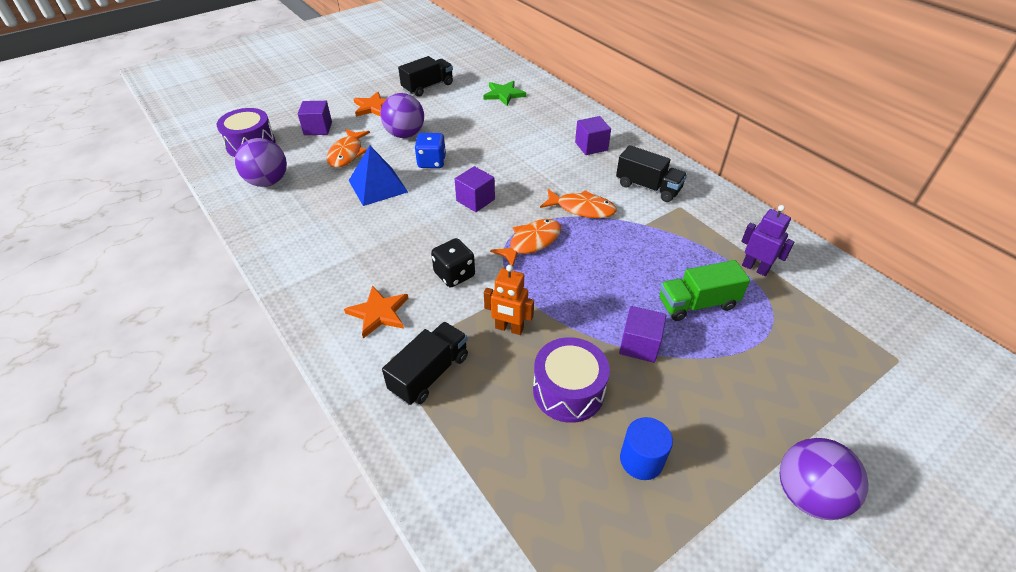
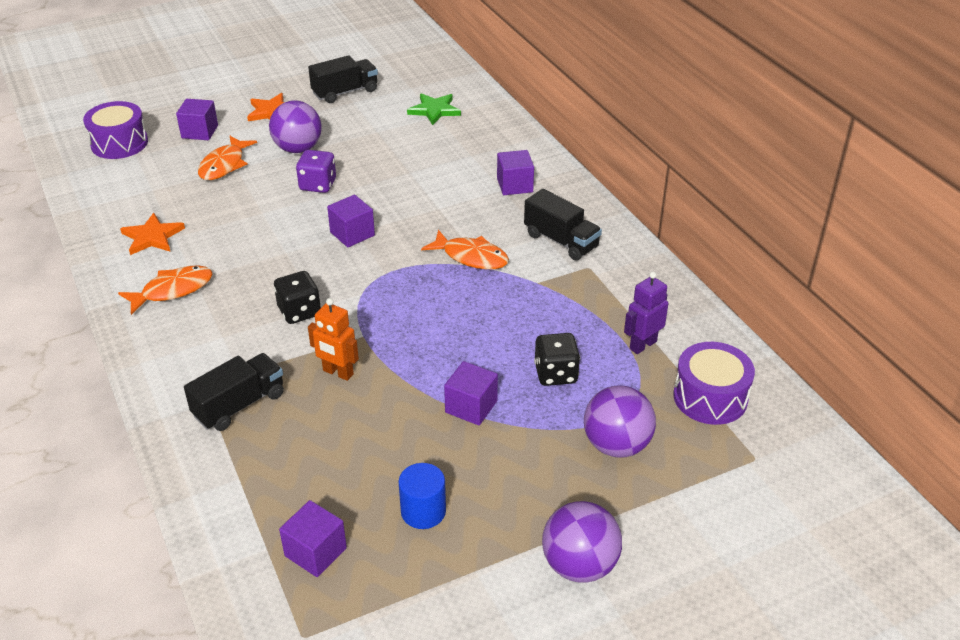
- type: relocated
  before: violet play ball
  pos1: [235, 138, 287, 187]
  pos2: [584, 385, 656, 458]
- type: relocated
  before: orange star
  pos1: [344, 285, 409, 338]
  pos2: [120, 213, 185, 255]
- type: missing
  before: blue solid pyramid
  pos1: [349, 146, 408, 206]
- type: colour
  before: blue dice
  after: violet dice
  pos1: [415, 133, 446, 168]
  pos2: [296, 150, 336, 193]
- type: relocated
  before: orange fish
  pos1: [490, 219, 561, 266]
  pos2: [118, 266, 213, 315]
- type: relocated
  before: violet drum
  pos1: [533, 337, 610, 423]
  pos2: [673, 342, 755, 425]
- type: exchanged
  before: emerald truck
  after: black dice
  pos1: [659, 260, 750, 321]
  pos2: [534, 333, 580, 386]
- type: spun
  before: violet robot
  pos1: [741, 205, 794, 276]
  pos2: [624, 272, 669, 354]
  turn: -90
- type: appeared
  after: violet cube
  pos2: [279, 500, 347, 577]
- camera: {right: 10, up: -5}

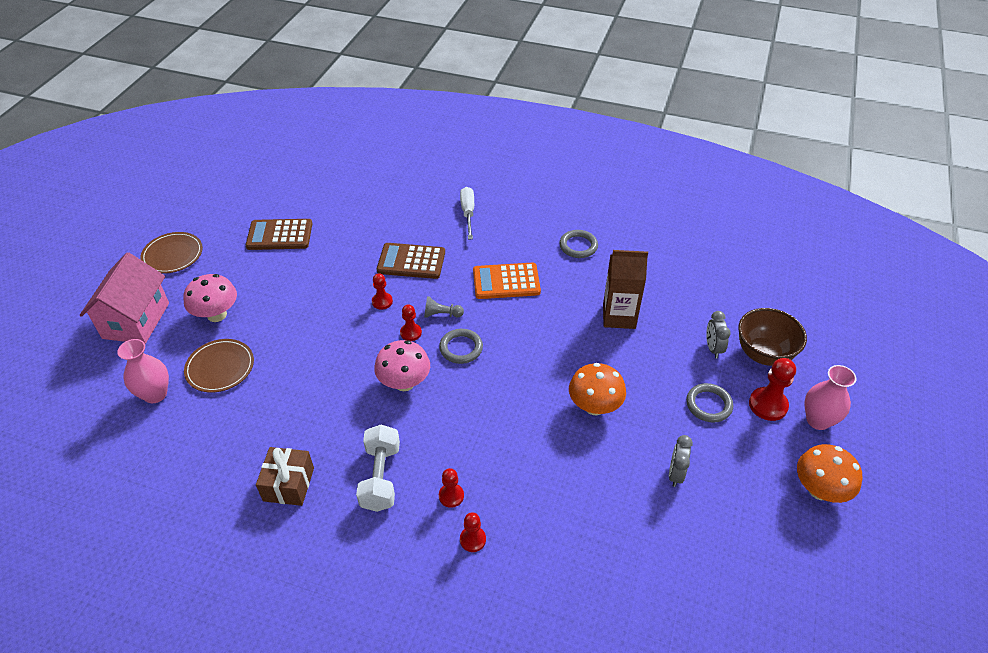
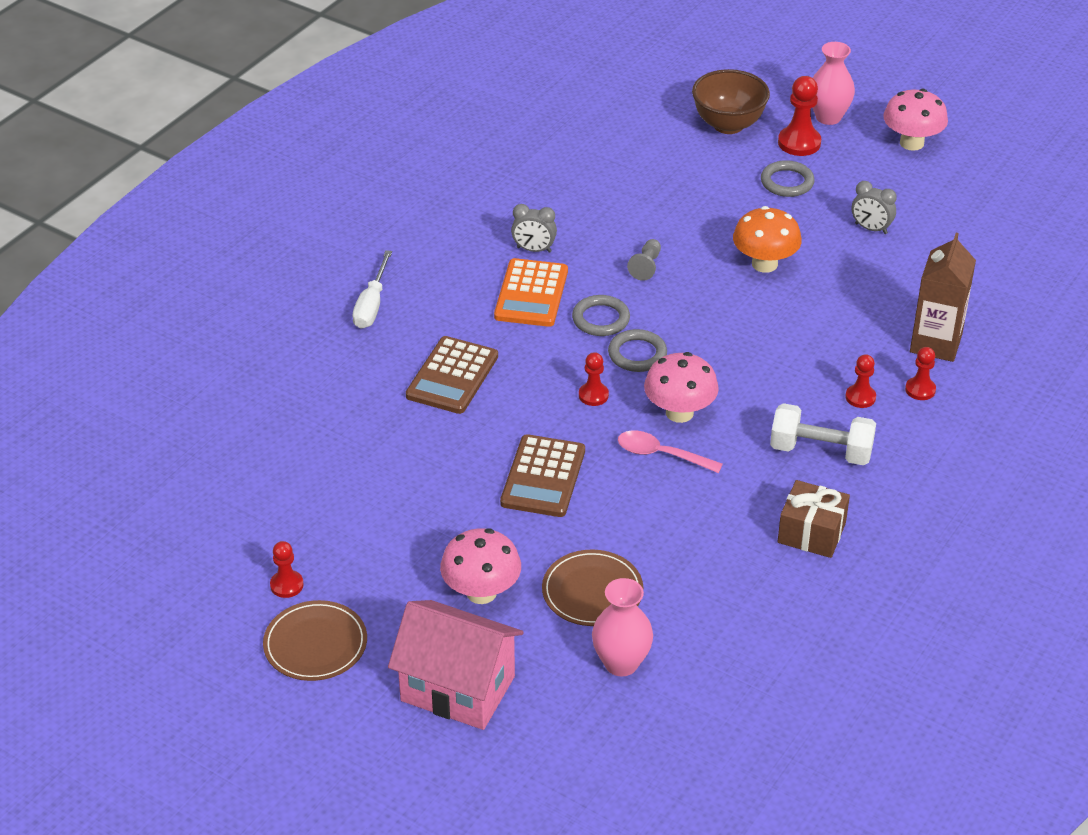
- type: relocated
  before: brown calculator
  pos1: [246, 219, 312, 250]
  pos2: [500, 434, 585, 517]
- type: relocated
  before: scarlet pawn
  pos1: [372, 273, 393, 310]
  pos2: [270, 541, 304, 598]
- type: relocated
  before: ash-grey pawn
  pos1: [424, 296, 464, 318]
  pos2: [627, 239, 661, 281]
- type: spun
  before: white hand screwdriver
  pos1: [460, 187, 474, 240]
  pos2: [353, 250, 392, 329]
  turn: -90
- type: relocated
  before: ash-grey torus
  pos1: [559, 230, 598, 258]
  pos2: [572, 295, 630, 336]
- type: relocated
  before: brown milk carton
  pos1: [603, 250, 648, 329]
  pos2: [910, 233, 976, 362]
- type: relocated
  before: ash-grey clock
  pos1: [706, 311, 731, 358]
  pos2: [511, 204, 557, 253]
- type: colour
  before: orange toadstool
  after: rose-pink toadstool
  pos1: [797, 444, 863, 503]
  pos2: [883, 89, 948, 151]
- type: appeared
  after: rose-pink teaspoon
  pos2: [618, 431, 723, 473]
- camera: {right: -75, up: -5}

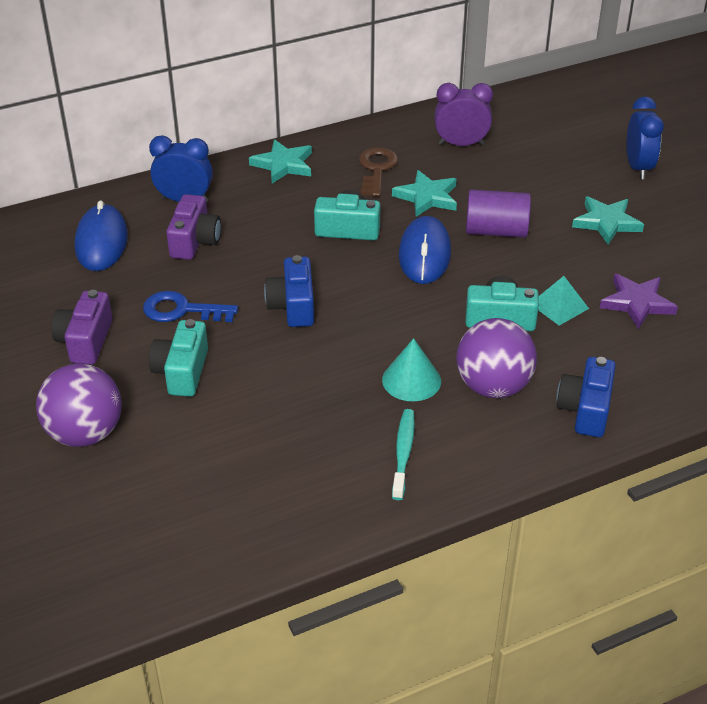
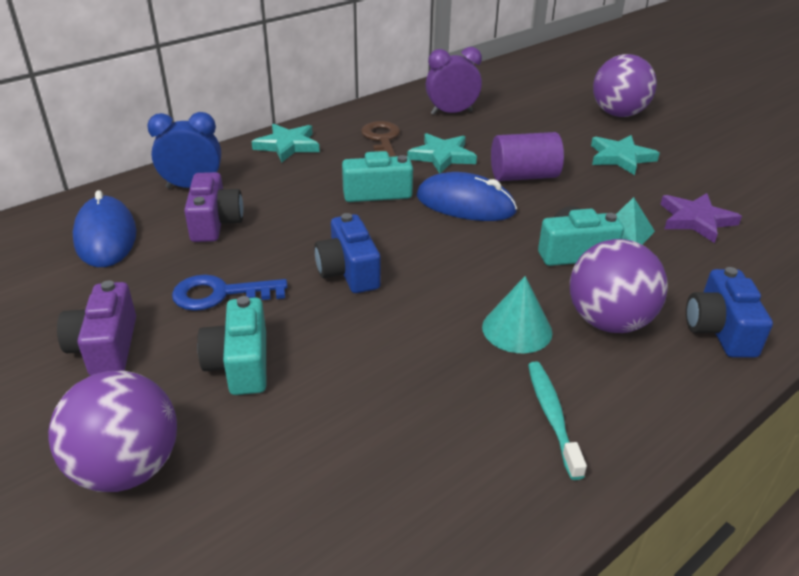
- type: spun
  before: blue computer mouse
  pos1: [399, 216, 451, 284]
  pos2: [416, 172, 517, 221]
  turn: -60
- type: exchanged
  before: blue clock
  after: violet play ball
  pos1: [627, 96, 664, 179]
  pos2: [593, 54, 657, 117]
- camera: {right: -15, up: -5}

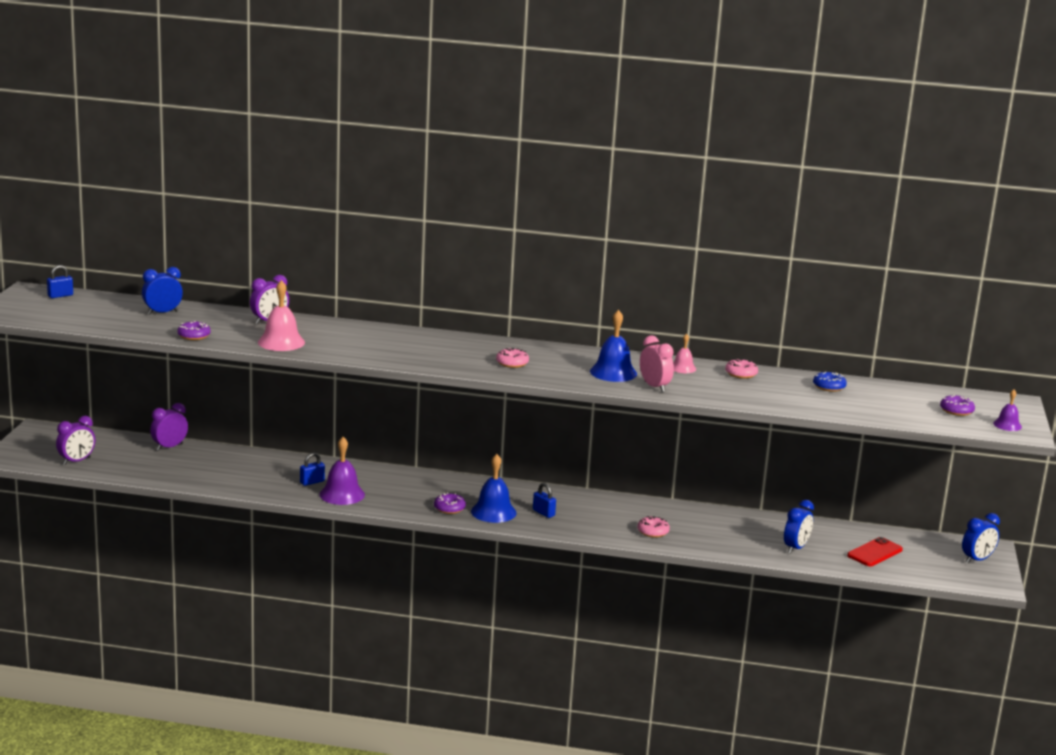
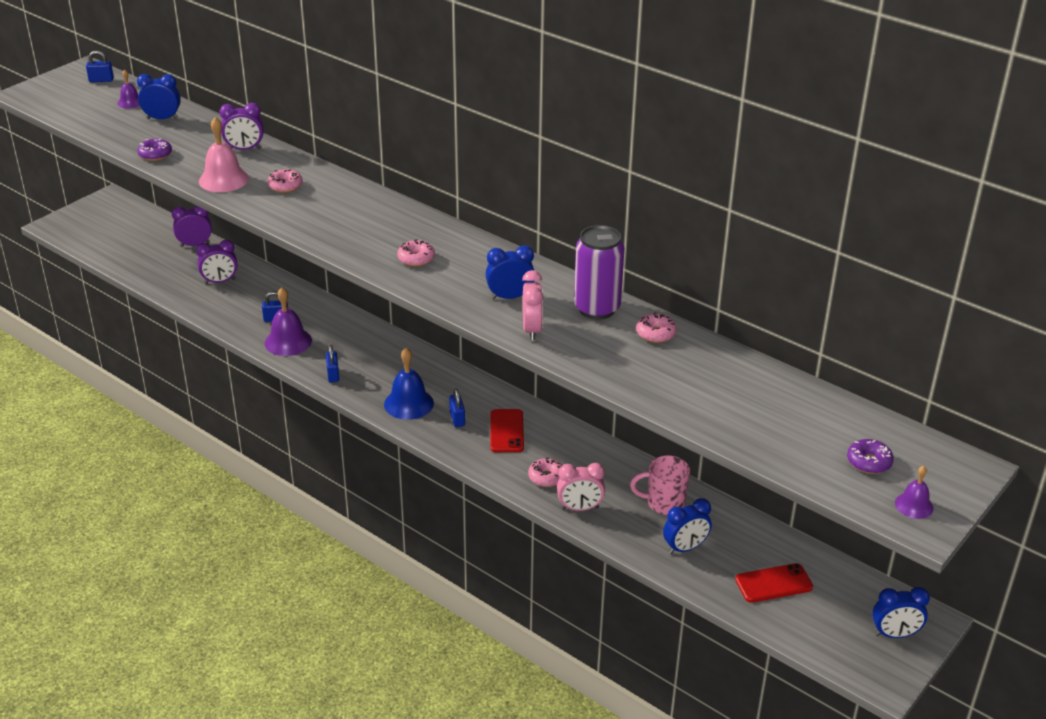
- type: relocated
  before: violet clock
  pos1: [56, 416, 95, 465]
  pos2: [196, 240, 238, 284]
- type: missing
  before: violet glazed donut
  pos1: [434, 493, 466, 514]
- type: exchanged
  before: blue bell
  after: blue clock
  pos1: [590, 310, 637, 382]
  pos2: [485, 245, 535, 299]
- type: exchanged
  before: rose-pink bell
  after: violet tin
  pos1: [673, 334, 696, 373]
  pos2: [574, 225, 624, 320]
- type: missing
  before: blue glazed donut
  pos1: [813, 371, 847, 392]
- type: appeared
  after: violet bell
  pos2: [117, 70, 140, 108]
- type: appeared
  after: rose-pink glazed donut
  pos2: [268, 169, 303, 193]
- type: appeared
  after: blue small lock
  pos2: [326, 345, 339, 382]
- type: appeared
  after: scarlet smartphone
  pos2: [490, 409, 524, 452]
- type: appeared
  after: rose-pink clock
  pos2: [557, 463, 605, 511]
- type: appeared
  after: rose-pink mug
  pos2: [630, 455, 690, 515]
- camera: {right: 30, up: 15}

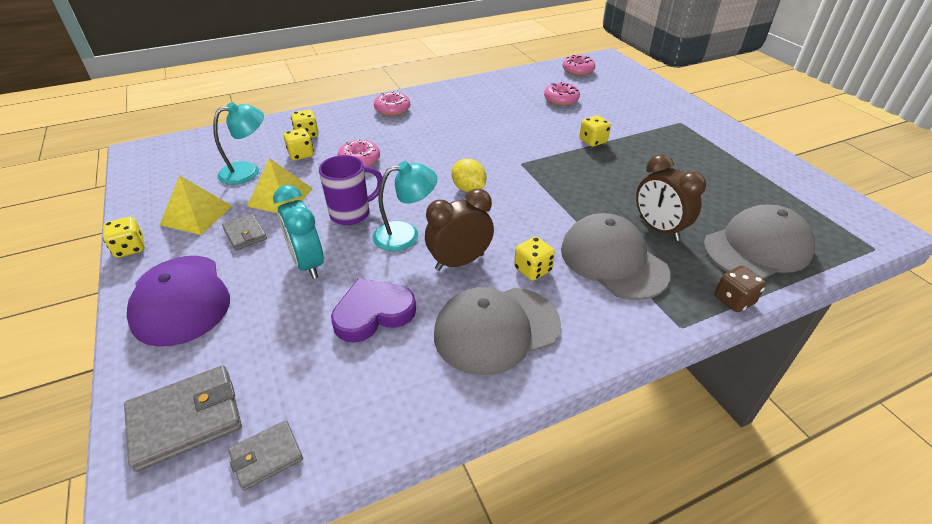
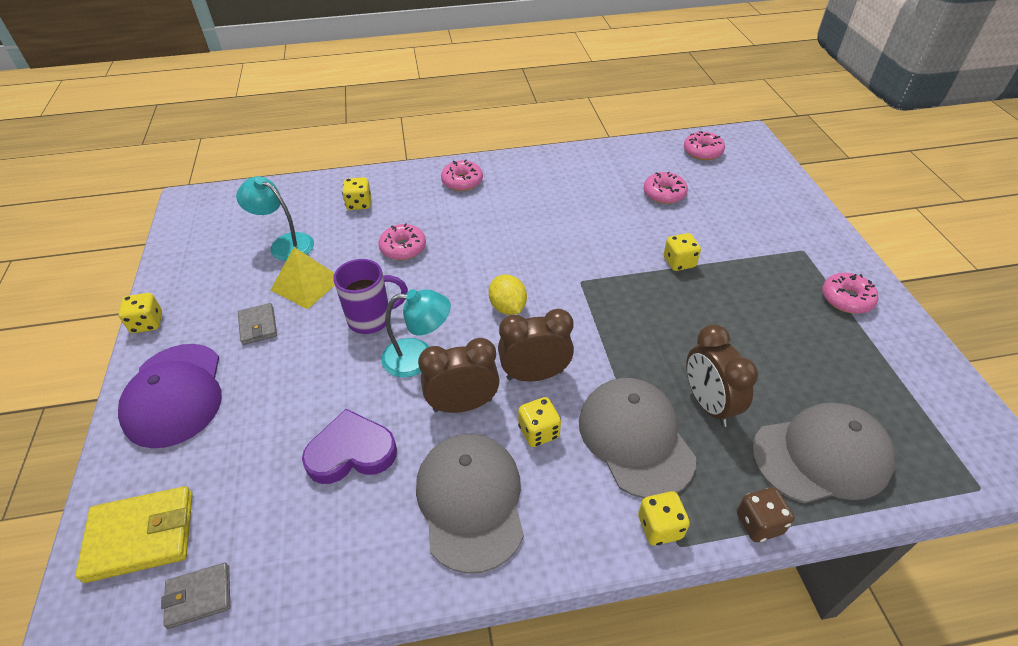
- type: colour
  before: ash-grey card wallet
  after: yellow card wallet
  pos1: [124, 365, 242, 472]
  pos2: [75, 486, 193, 583]
- type: missing
  before: yellow solid pyramid
  pos1: [160, 175, 232, 235]
- type: spun
  before: teal reading lamp
  pos1: [213, 102, 264, 185]
  pos2: [236, 176, 314, 261]
  turn: -135
- type: missing
  before: teal clock
  pos1: [273, 185, 324, 279]
- type: relocated
  before: yellow dice
  pos1: [283, 128, 314, 161]
  pos2: [638, 491, 690, 546]
- type: spun
  before: ash-grey peaked cap
  pos1: [434, 287, 561, 375]
  pos2: [416, 434, 524, 574]
  turn: 90
- type: appeared
  after: brown clock
  pos2: [498, 309, 574, 382]
- type: appeared
  after: rose-pink glazed donut
  pos2: [822, 273, 878, 314]
- camera: {right: 15, up: 5}

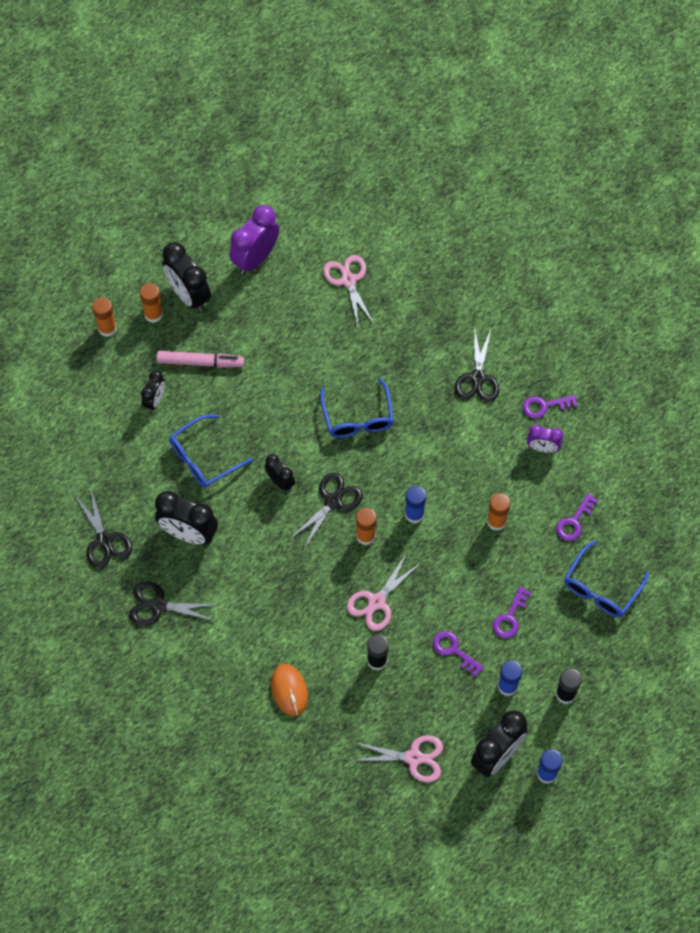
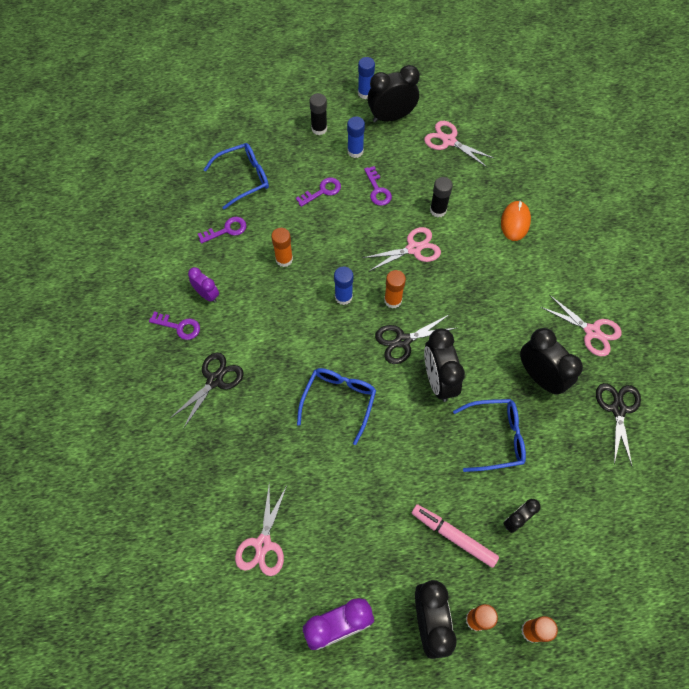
- type: colour
  before: black scissors
  after: rose-pink scissors
  pos1: [129, 582, 220, 626]
  pos2: [541, 295, 622, 356]
- type: size
  before: black clock
  pos1: [264, 454, 295, 491]
  pos2: [424, 329, 465, 402]
  scale: 1.75
- camera: {right: -150, up: 0}

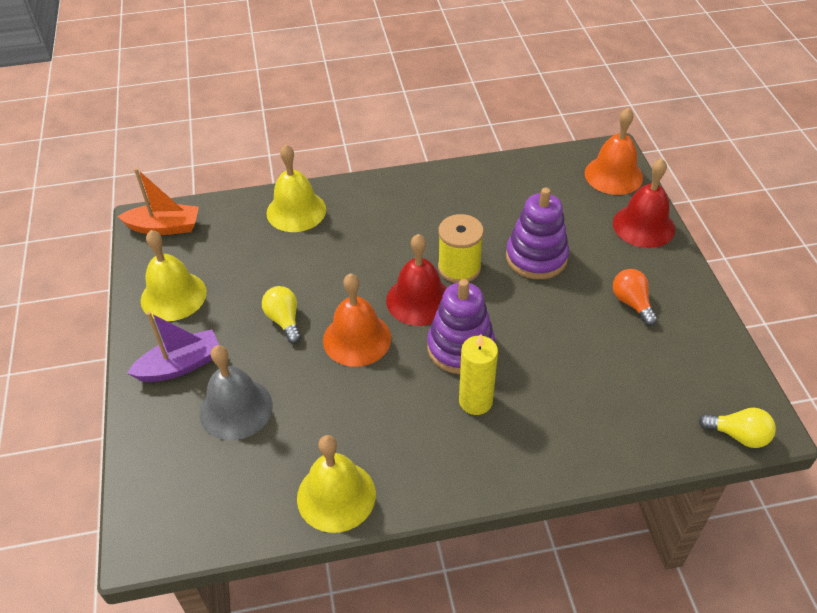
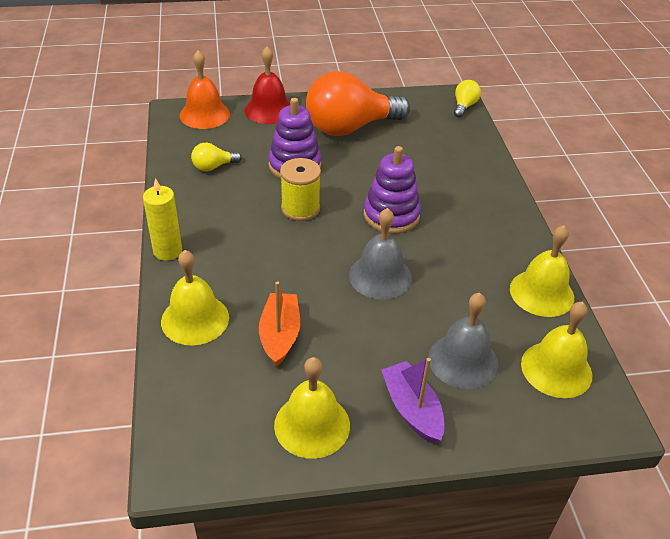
- type: relocated
  before: orange sailboat
  pos1: [117, 168, 199, 235]
  pos2: [259, 281, 300, 367]
- type: relocated
  before: yellow lightbulb
  pos1: [262, 286, 301, 344]
  pos2: [191, 143, 242, 171]
- type: colour
  before: orange bell
  after: ash-grey bell
  pos1: [323, 273, 391, 367]
  pos2: [349, 208, 412, 300]
- type: missing
  before: scarlet bell
  pos1: [386, 234, 447, 326]
- type: relocated
  before: yellow candle
  pos1: [459, 334, 498, 415]
  pos2: [143, 178, 182, 261]
- type: size
  before: orange lightbulb
  pos1: [613, 269, 658, 326]
  pos2: [306, 71, 410, 136]
  scale: 2.33
- type: appeared
  after: yellow bell
  pos2: [521, 302, 592, 398]
- camera: {right: -90, up: -5}

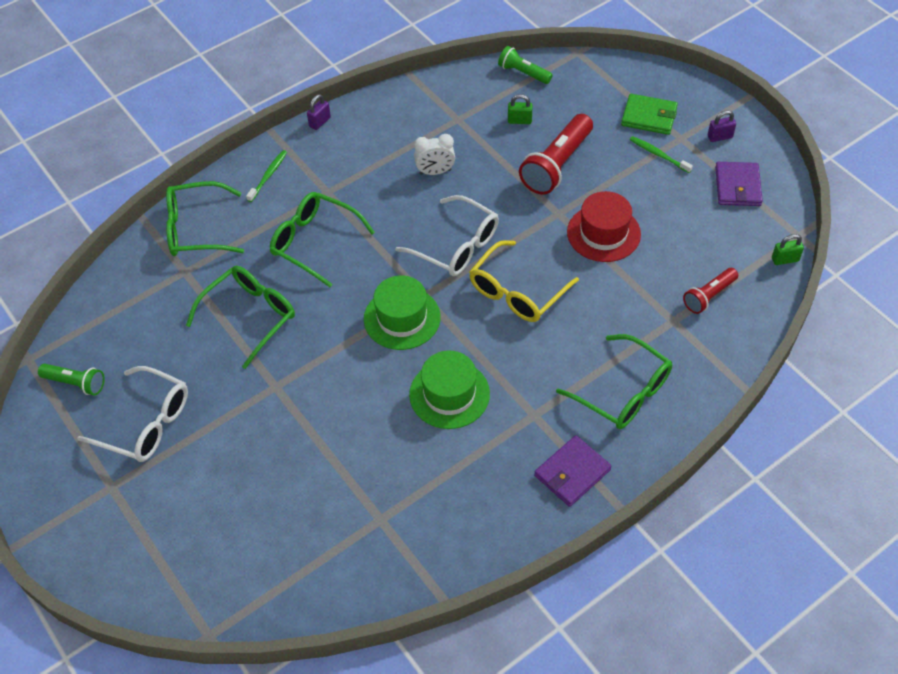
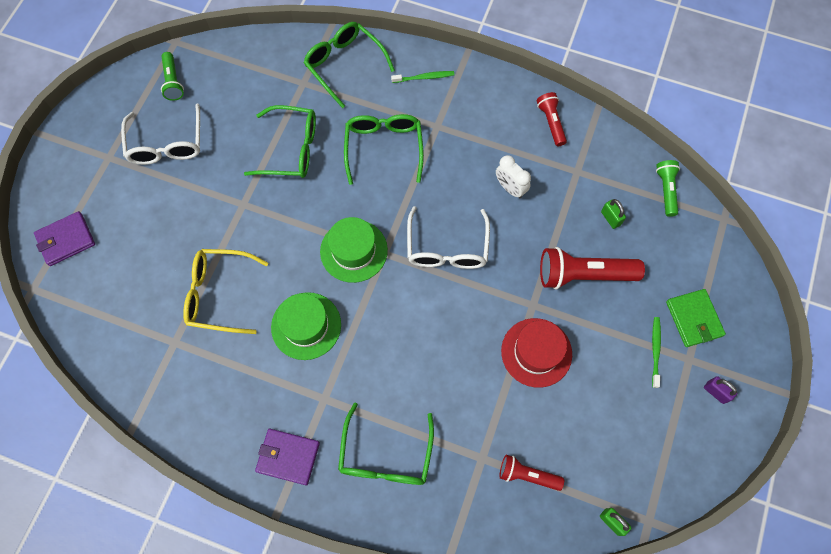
- type: missing
  before: violet small lock
  pos1: [307, 94, 331, 130]
- type: relocated
  before: yellow glasses
  pos1: [469, 240, 579, 322]
  pos2: [183, 249, 269, 334]
- type: relocated
  before: violet card wallet
  pos1: [715, 162, 763, 206]
  pos2: [34, 211, 95, 266]
- type: appeared
  after: scarlet pocket torch
  pos2: [537, 92, 567, 146]
- camera: {right: 55, up: 15}

